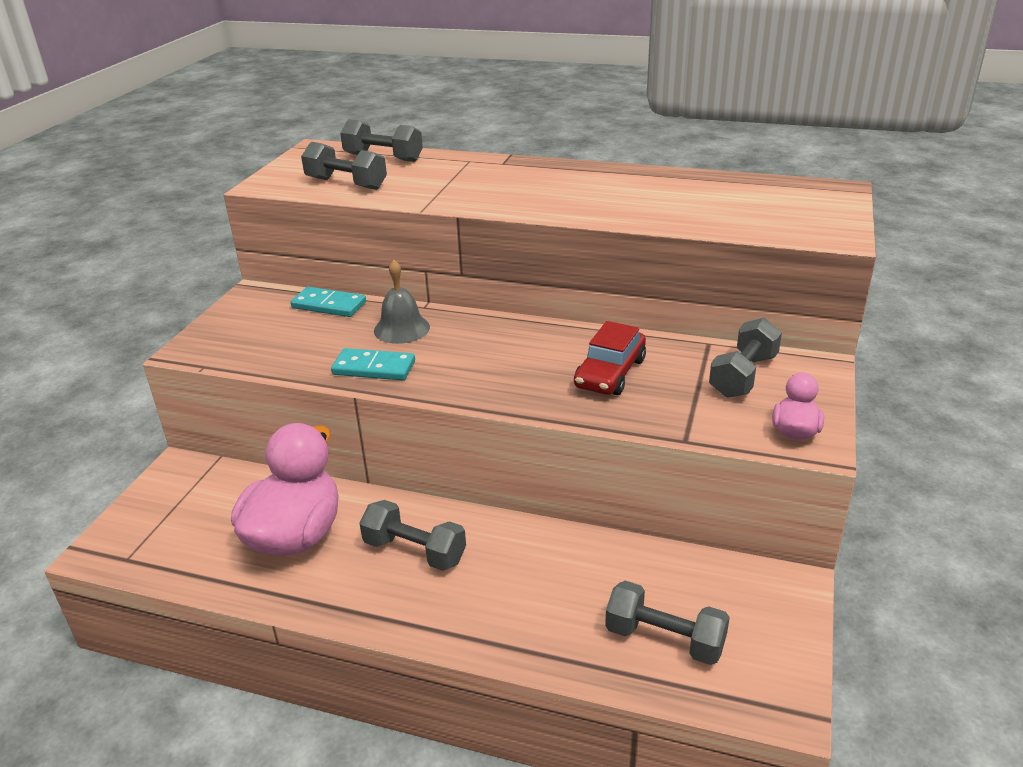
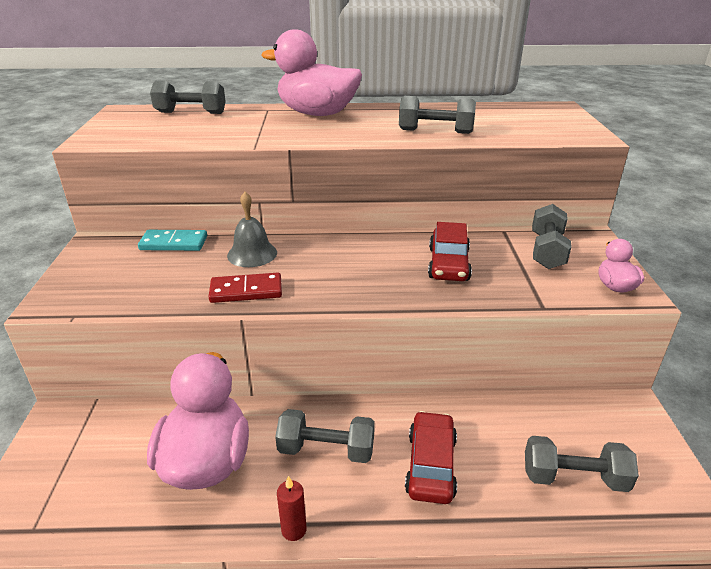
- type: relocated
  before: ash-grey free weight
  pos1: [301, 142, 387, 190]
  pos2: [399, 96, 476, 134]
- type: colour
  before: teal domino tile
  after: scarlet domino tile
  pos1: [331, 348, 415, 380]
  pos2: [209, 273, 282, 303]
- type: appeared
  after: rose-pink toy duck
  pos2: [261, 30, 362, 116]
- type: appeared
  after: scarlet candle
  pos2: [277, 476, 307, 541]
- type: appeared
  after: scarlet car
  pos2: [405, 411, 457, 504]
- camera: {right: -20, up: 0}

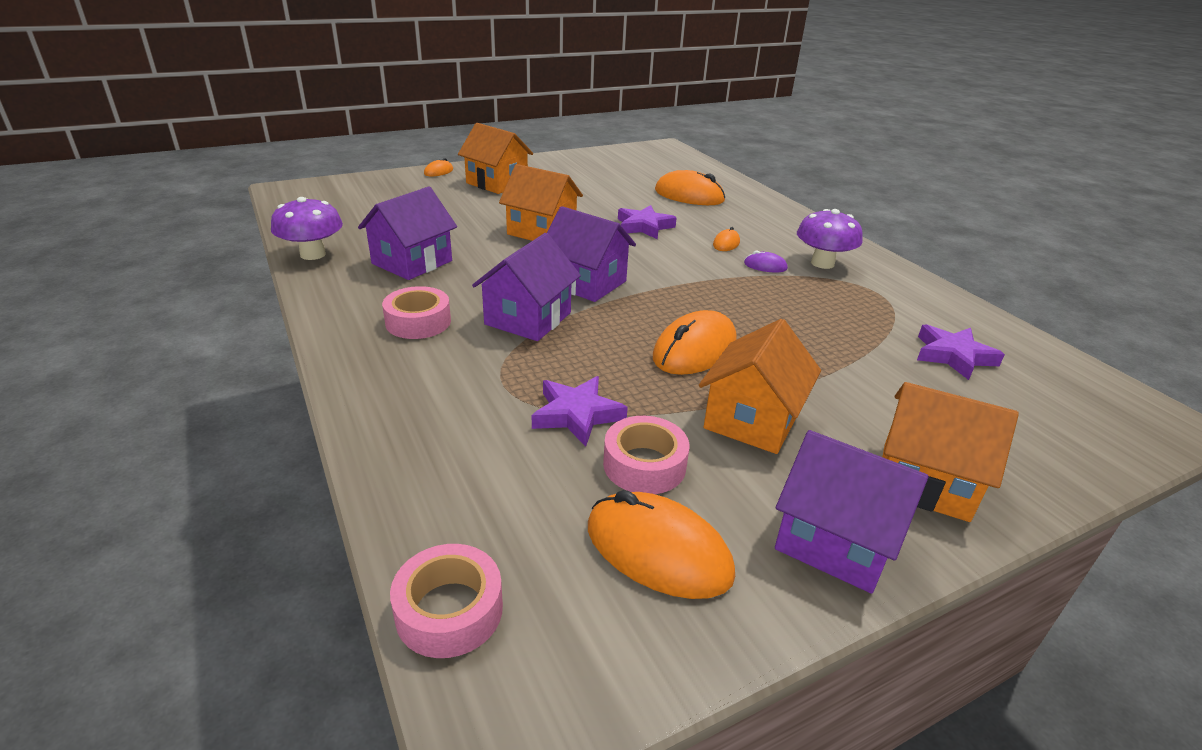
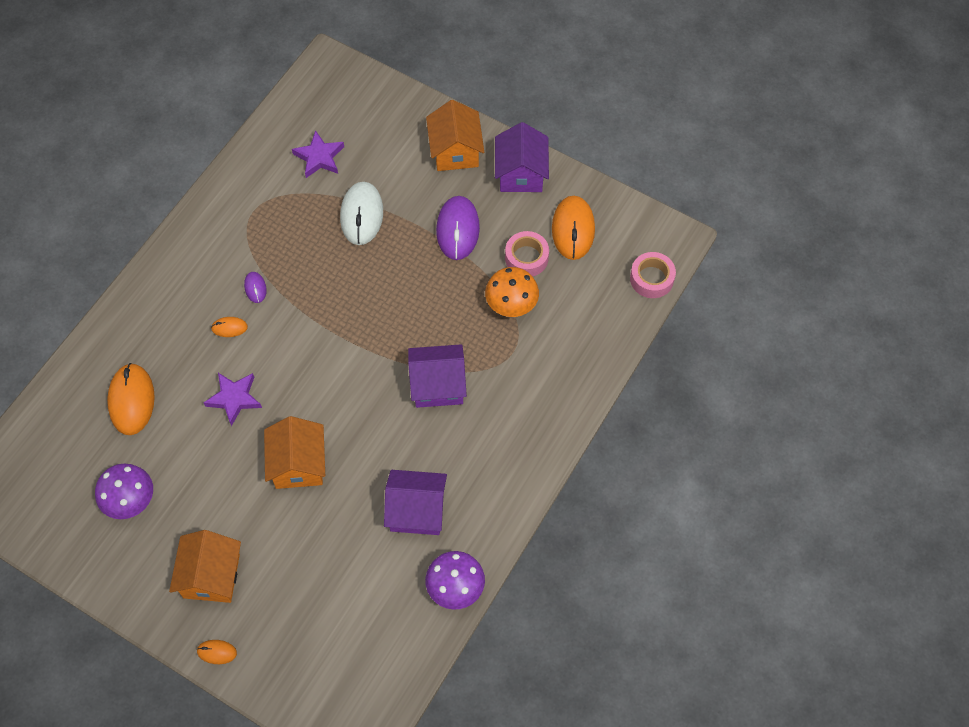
- type: missing
  before: rose-pink roll of tape
  pos1: [382, 286, 451, 339]
- type: exchanged
  before: violet star
  after: orange toadstool
  pos1: [532, 376, 628, 447]
  pos2: [485, 267, 539, 317]
- type: missing
  before: violet toy house
  pos1: [547, 206, 636, 302]
- type: missing
  before: orange computer mouse
  pos1: [653, 310, 736, 375]
- type: exchanged
  before: orange toy house
  after: violet computer mouse
  pos1: [699, 319, 821, 454]
  pos2: [436, 196, 480, 260]
- type: relocated
  before: violet toadstool
  pos1: [797, 209, 863, 269]
  pos2: [95, 464, 153, 519]
- type: appeared
  after: white computer mouse
  pos2: [340, 182, 383, 245]
- camera: {right: -120, up: 30}

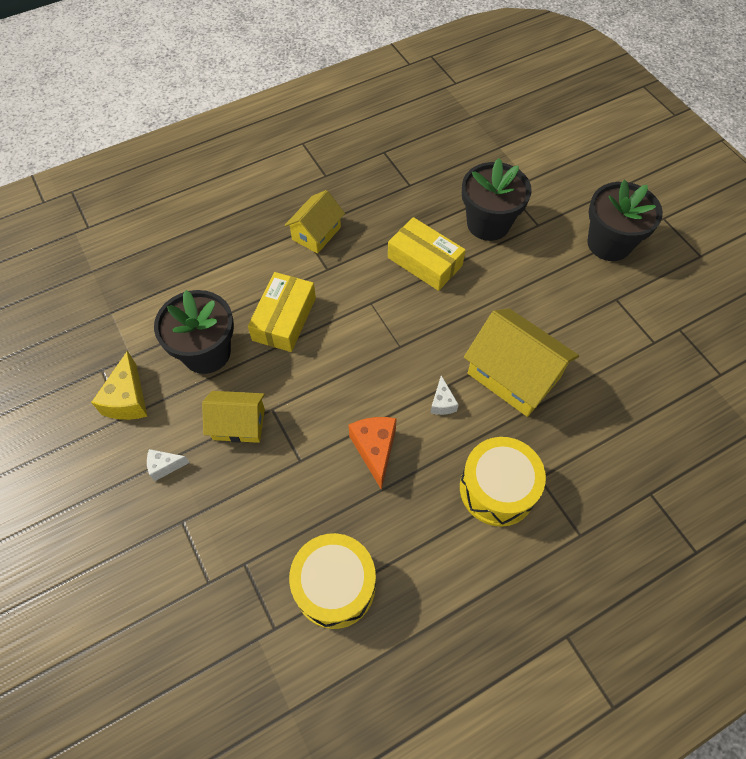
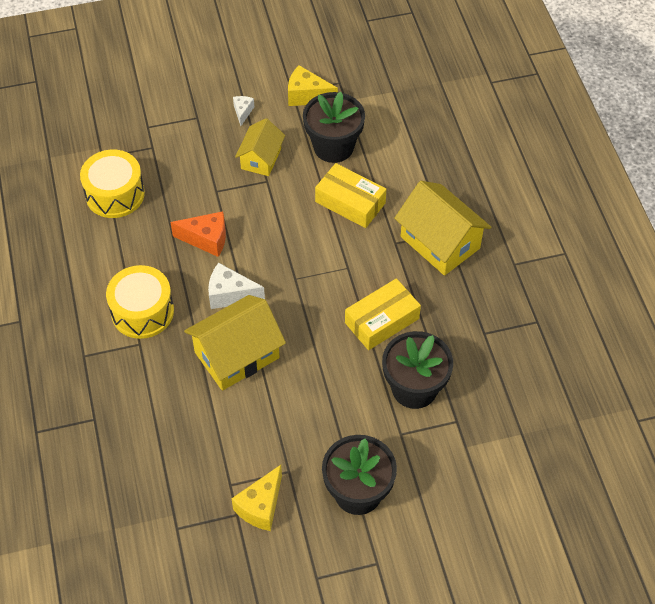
- type: size
  before: yellow toy house
  pos1: [285, 190, 345, 254]
  pos2: [394, 181, 491, 276]
  scale: 1.62
- type: size
  before: white cheese wedge
  pos1: [430, 375, 459, 415]
  pos2: [208, 263, 265, 309]
  scale: 1.73
- type: appeared
  after: yellow cheese wedge
  pos2: [231, 465, 282, 531]
- camera: {right: 105, up: -5}

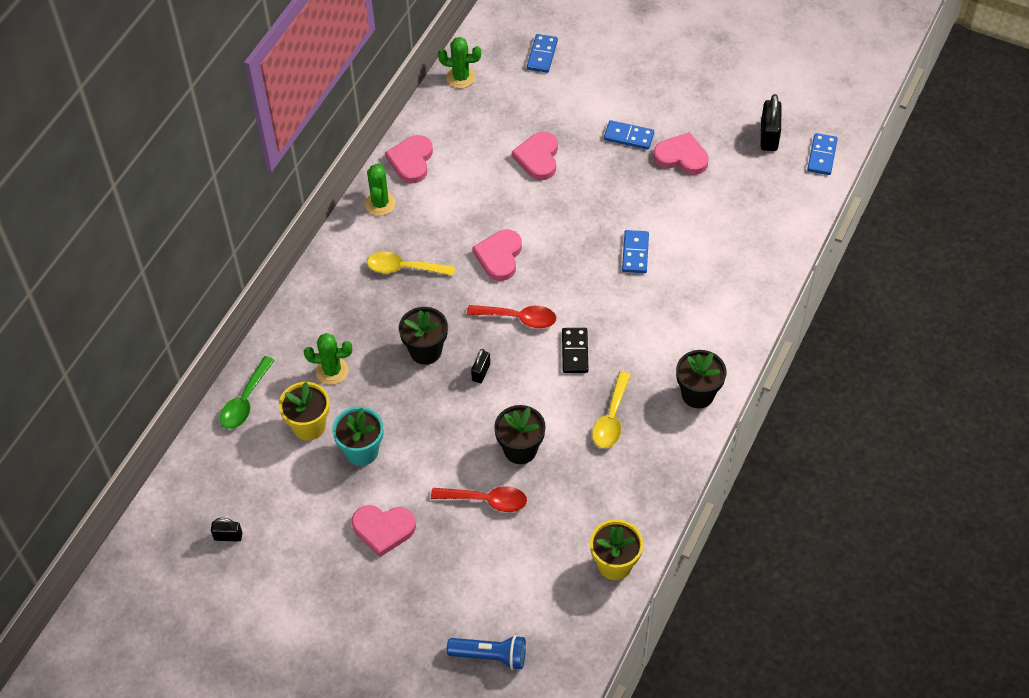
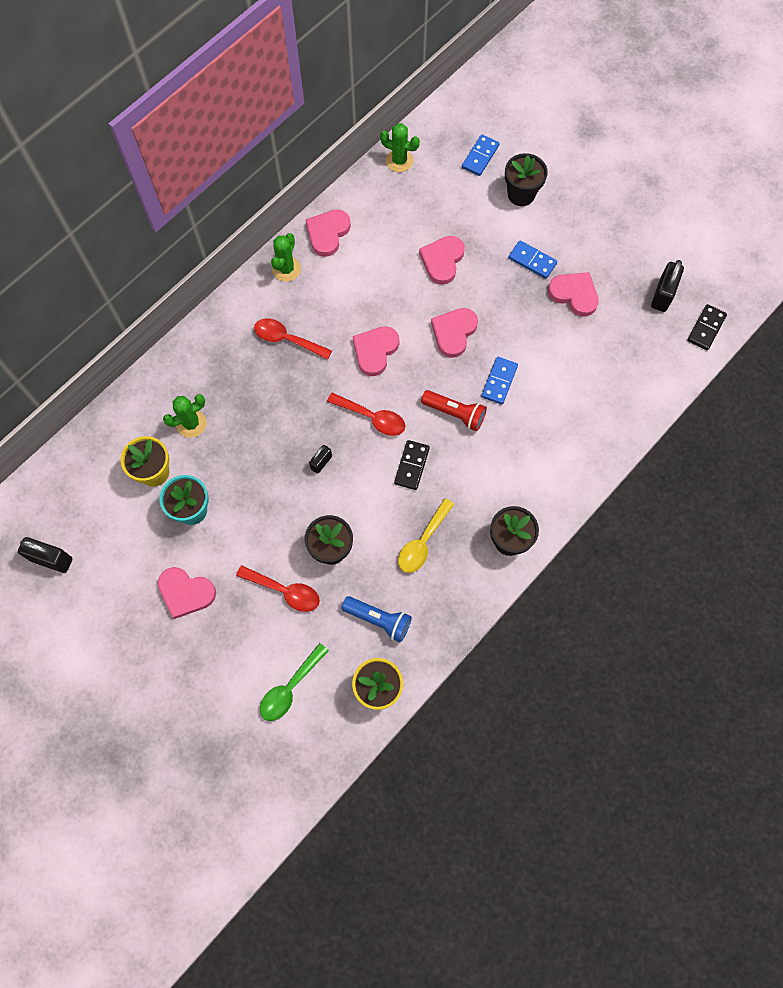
- type: size
  before: black small lock
  pos1: [211, 518, 242, 542]
  pos2: [18, 537, 72, 573]
  scale: 1.68
- type: relocated
  before: emerald teaspoon
  pos1: [220, 356, 275, 429]
  pos2: [260, 643, 329, 721]
- type: spun
  before: emerald prickly plant
  pos1: [304, 333, 352, 385]
  pos2: [163, 394, 207, 438]
  turn: -45
- type: colour
  before: yellow teaspoon
  after: scarlet teaspoon
  pos1: [367, 252, 455, 276]
  pos2: [254, 318, 332, 360]
- type: relocated
  before: black plant pot
  pos1: [399, 307, 448, 365]
  pos2: [505, 153, 548, 206]
- type: relocated
  before: blue pocket torch
  pos1: [447, 635, 526, 670]
  pos2: [341, 596, 412, 643]
- type: colour
  before: blue domino tile
  after: black domino tile
  pos1: [807, 133, 838, 175]
  pos2: [687, 304, 727, 350]
- type: appeared
  after: scarlet pocket torch
  pos2: [421, 390, 487, 431]
- type: appeared
  after: rose-pink love heart
  pos2: [431, 308, 478, 358]
- camera: {right: 15, up: 15}

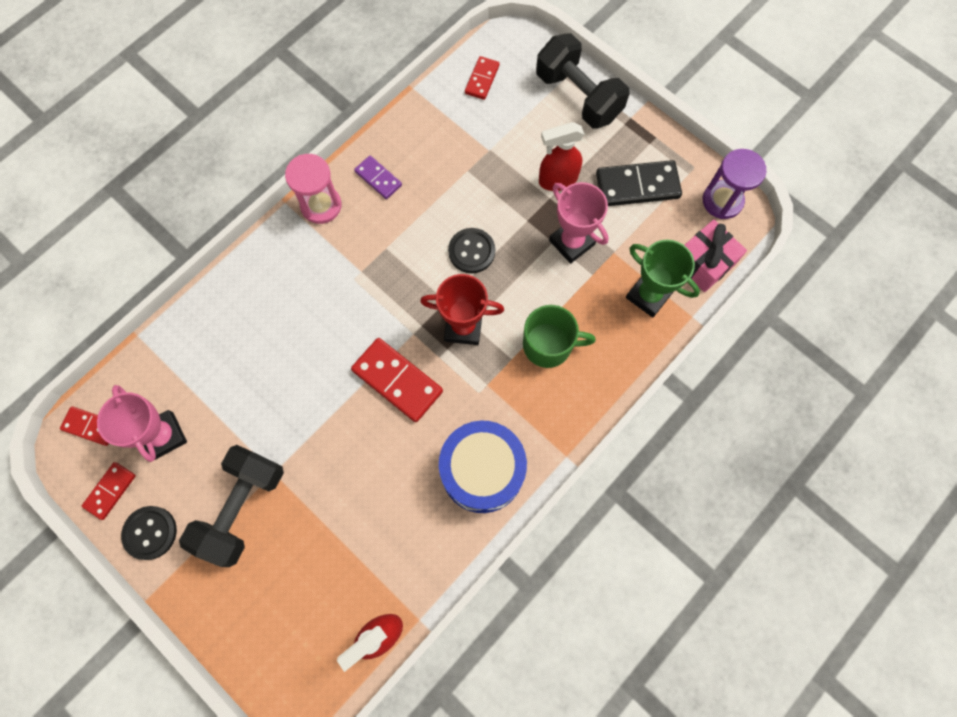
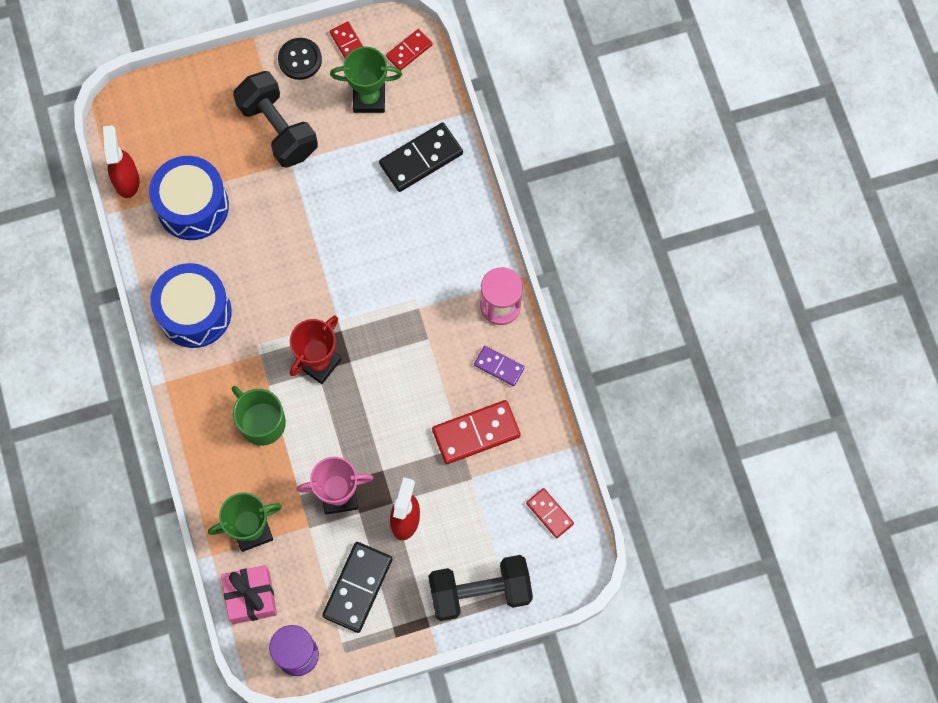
- type: colour
  before: rose-pink award cup
  after: emerald award cup
  pos1: [97, 385, 187, 462]
  pos2: [330, 46, 402, 113]
- type: relocated
  before: scarlet domino tile
  pos1: [351, 338, 443, 422]
  pos2: [432, 400, 521, 464]
- type: spun
  before: violet domino tile
  pos1: [354, 156, 402, 199]
  pos2: [474, 346, 525, 386]
  turn: 45
- type: missing
  before: black shirt button
  pos1: [448, 228, 495, 273]
- type: spun
  before: emerald mug
  pos1: [523, 305, 596, 368]
  pos2: [232, 386, 286, 446]
  turn: 105
- type: appeared
  after: blue drum
  pos2: [149, 156, 229, 240]
- type: appeared
  after: black domino tile
  pos2: [379, 123, 463, 192]
- camera: {right: 120, up: 0}

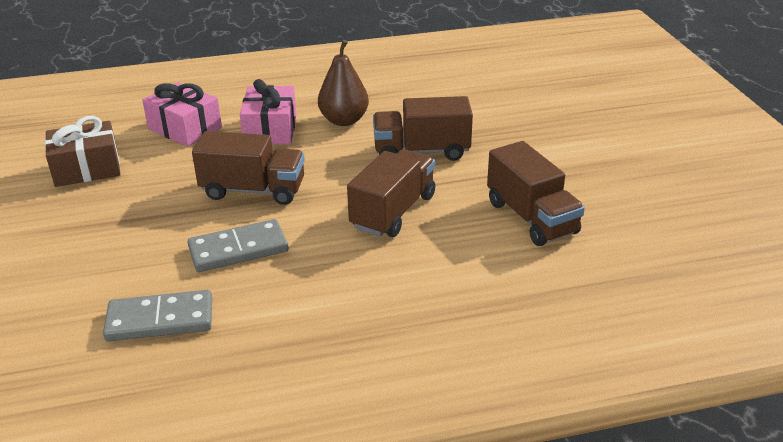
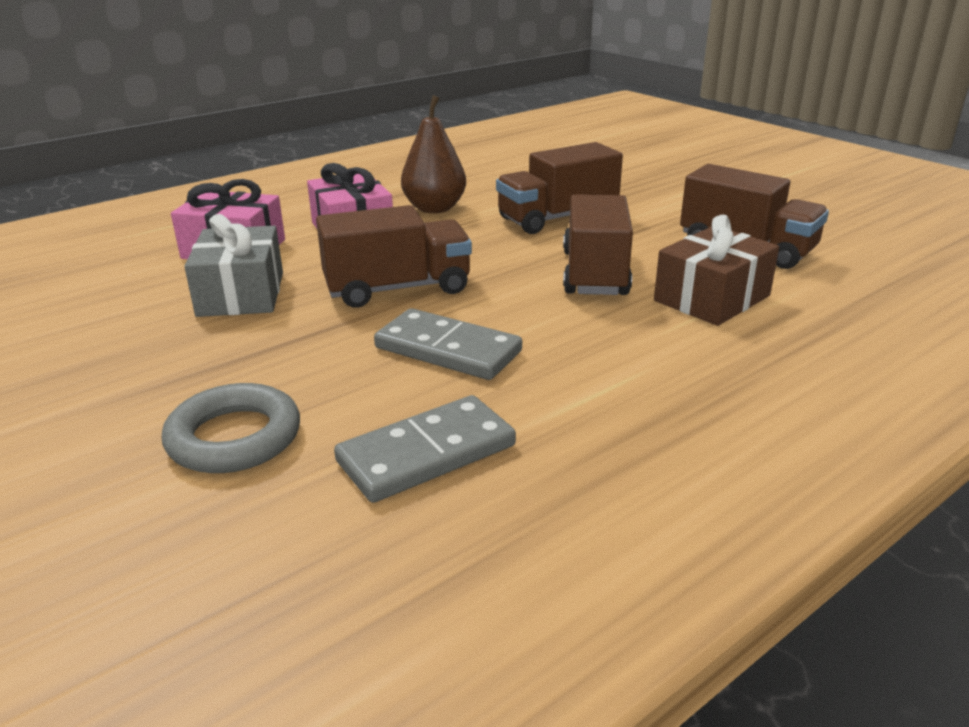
- type: relocated
  before: brown gift
  pos1: [45, 116, 121, 187]
  pos2: [654, 215, 779, 326]
- type: spun
  before: ash-grey domino tile
  pos1: [188, 219, 289, 272]
  pos2: [374, 308, 522, 380]
  turn: 75
- type: appeared
  after: ash-grey torus
  pos2: [162, 383, 300, 473]
- type: appeared
  after: ash-grey gift
  pos2: [184, 214, 283, 317]
- camera: {right: -25, up: -5}

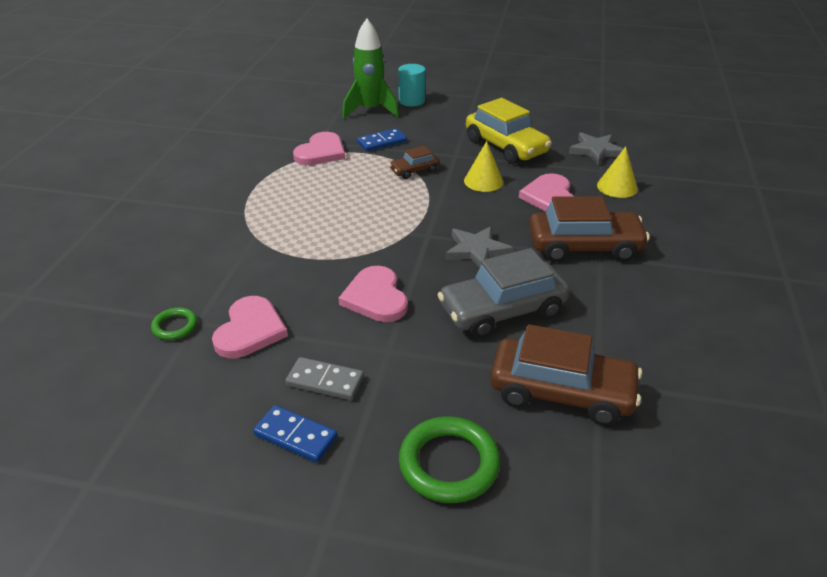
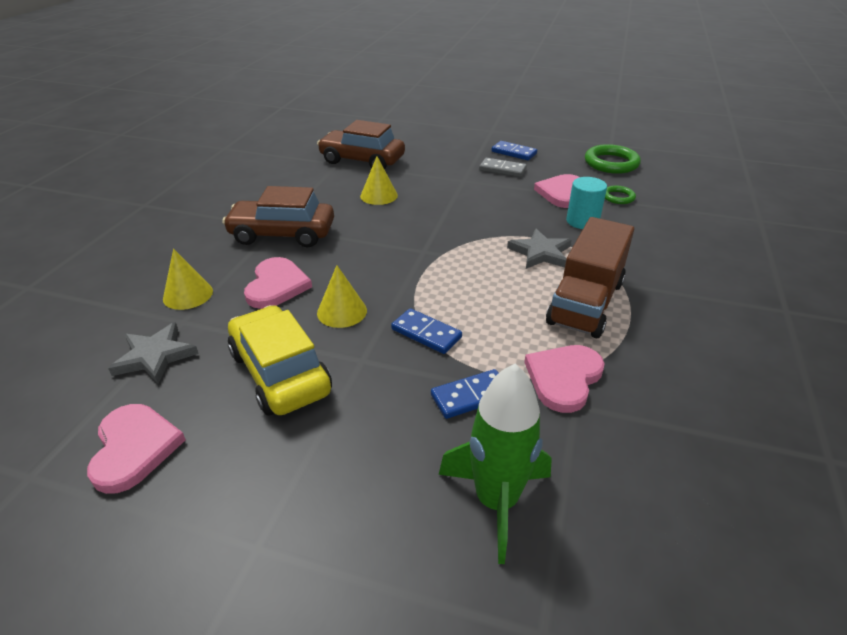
- type: relocated
  before: rose-pink love heart
  pos1: [339, 266, 408, 322]
  pos2: [87, 404, 186, 494]
- type: exchanged
  before: brown car
  after: blue domino tile
  pos1: [389, 146, 440, 179]
  pos2: [391, 308, 462, 354]
- type: relocated
  before: teal cylinder shape
  pos1: [398, 64, 426, 106]
  pos2: [566, 177, 607, 229]
- type: relocated
  before: emerald torus
  pos1: [399, 416, 501, 503]
  pos2: [585, 144, 641, 174]
- type: exchanged
  before: ash-grey car
  after: yellow cone shape
  pos1: [438, 248, 570, 338]
  pos2: [360, 156, 398, 205]
- type: relocated
  before: ash-grey star
  pos1: [446, 226, 513, 268]
  pos2: [507, 229, 571, 269]
- type: appeared
  after: brown truck
  pos2: [546, 217, 634, 338]
- camera: {right: -175, up: 0}

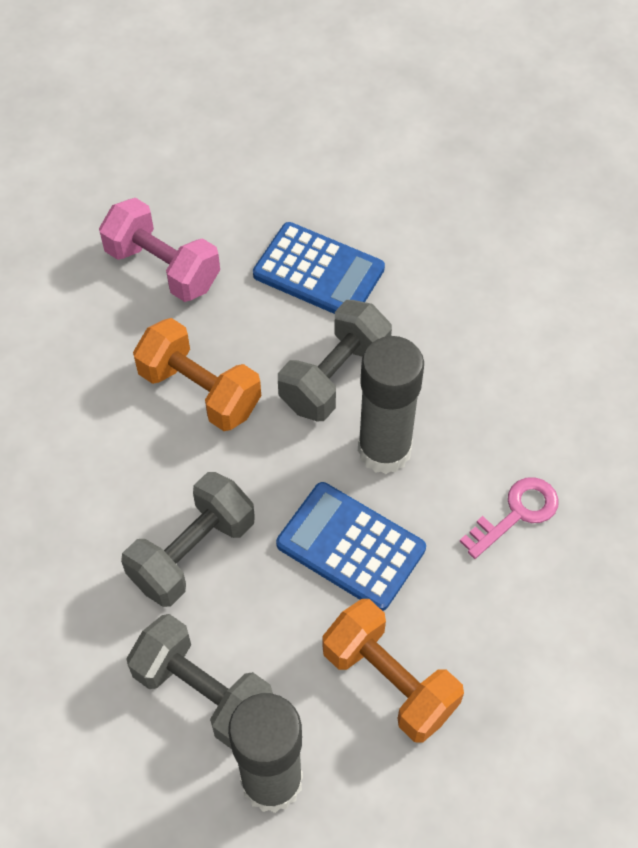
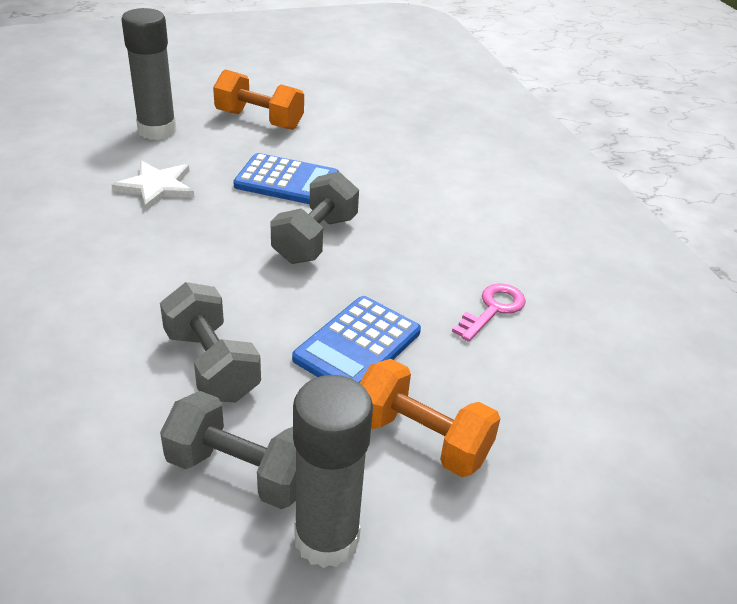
- type: exchanged
  before: rose-pink free weight
  after: white star
  pos1: [99, 198, 220, 302]
  pos2: [112, 161, 195, 211]
- type: spun
  before: ash-grey free weight
  pos1: [121, 472, 255, 607]
  pos2: [160, 282, 261, 402]
  turn: -60
- type: relocated
  before: orange free weight
  pos1: [133, 318, 261, 431]
  pos2: [213, 69, 304, 130]
- type: spun
  before: blue calculator
  pos1: [276, 482, 426, 611]
  pos2: [292, 296, 421, 383]
  turn: -75
- type: relocated
  before: ash-grey glue stick
  pos1: [358, 336, 424, 474]
  pos2: [121, 8, 176, 140]
- camera: {right: -15, up: -20}

